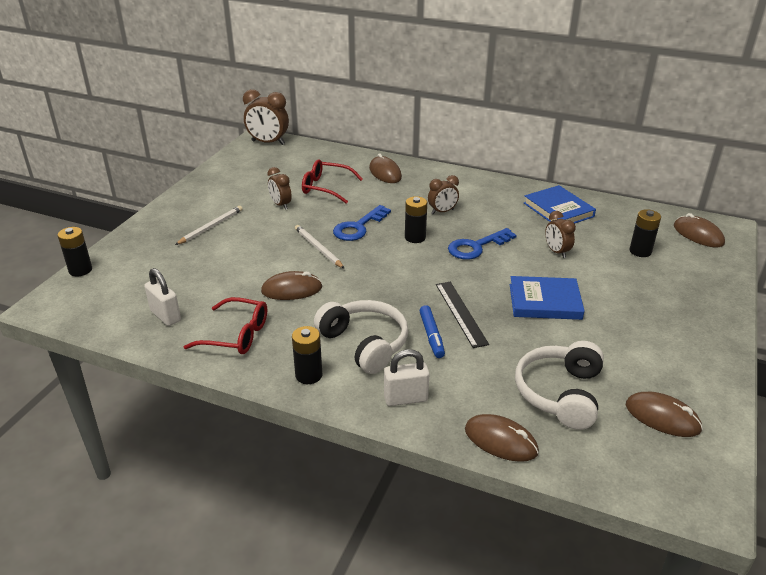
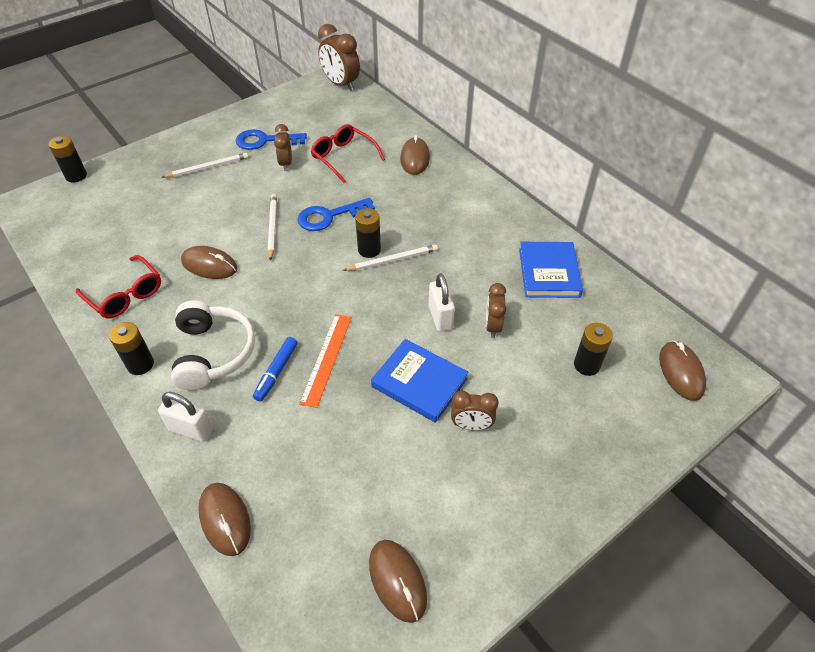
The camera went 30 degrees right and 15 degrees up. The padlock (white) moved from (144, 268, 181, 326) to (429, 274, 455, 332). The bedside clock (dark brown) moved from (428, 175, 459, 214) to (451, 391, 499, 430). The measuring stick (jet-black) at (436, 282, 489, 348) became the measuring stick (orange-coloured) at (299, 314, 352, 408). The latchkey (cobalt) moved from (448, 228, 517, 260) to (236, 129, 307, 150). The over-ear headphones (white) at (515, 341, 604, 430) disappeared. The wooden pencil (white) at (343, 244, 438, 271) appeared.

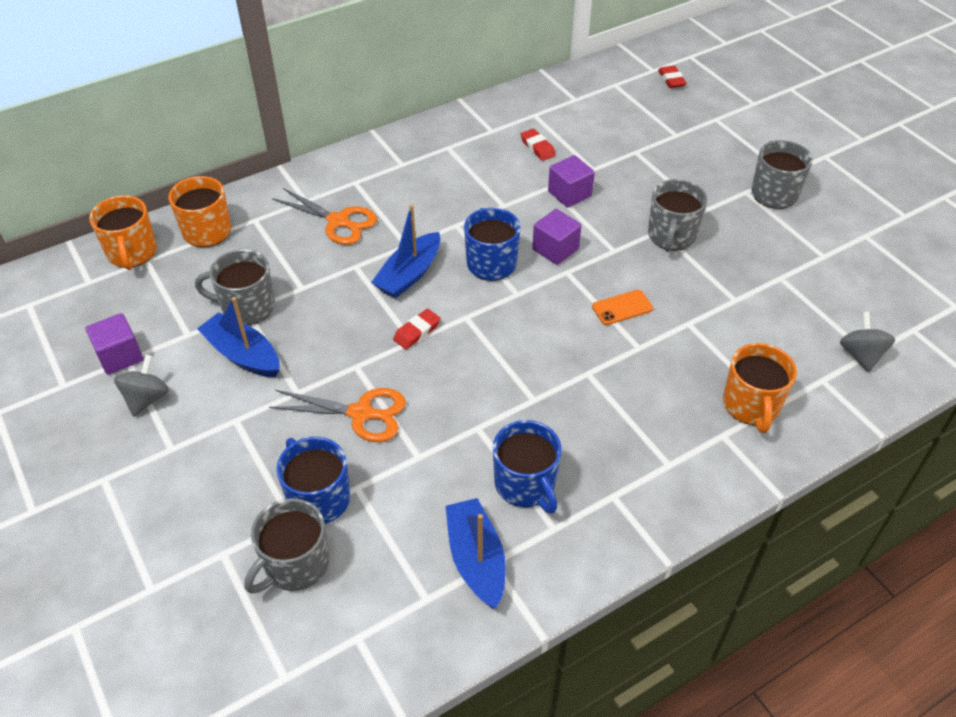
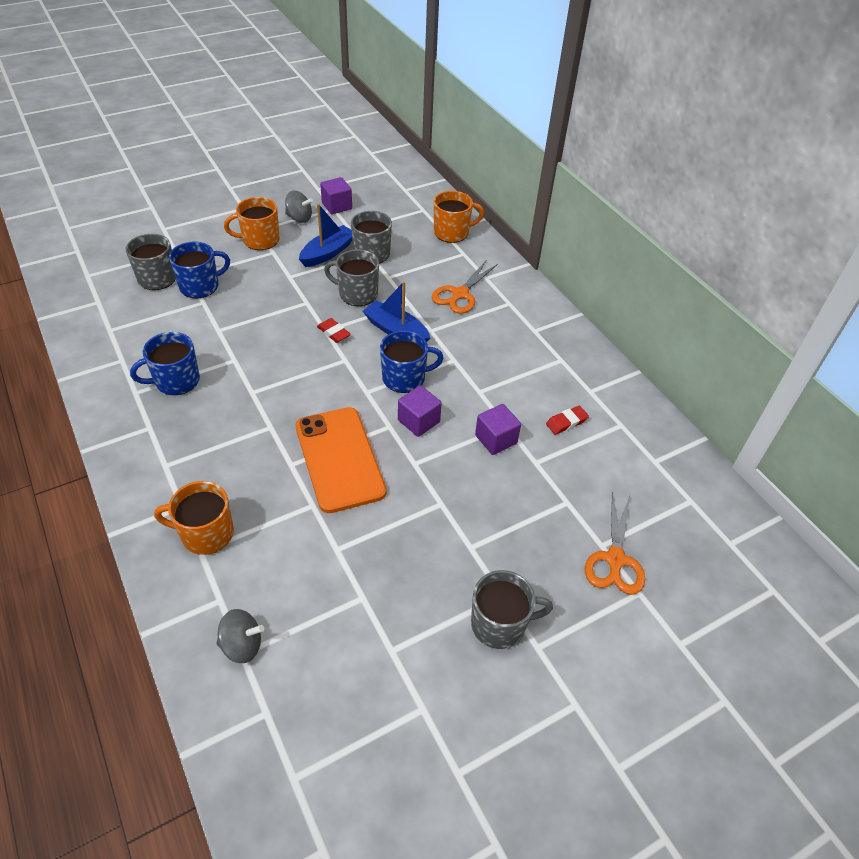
The camera went 90 degrees right and 0 degrees up. The tea mug (orange-coloured) moved from (89, 195, 157, 270) to (224, 197, 279, 250). The shears (orange-coloured) moved from (269, 388, 406, 442) to (585, 491, 645, 595). The boat (cobalt) at (445, 498, 506, 609) disappeared. The mobile phone (orange-coloured) at (592, 290, 653, 325) changed to 2.39 times the size. The tea mug (grey) moved from (648, 179, 707, 252) to (324, 249, 379, 306). The pencil eraser (scarlet) at (658, 66, 687, 88) disappeared.

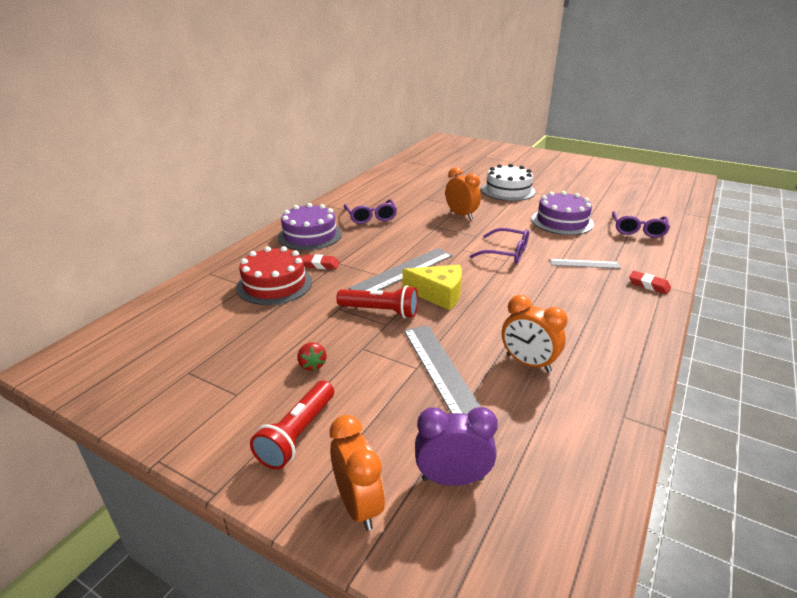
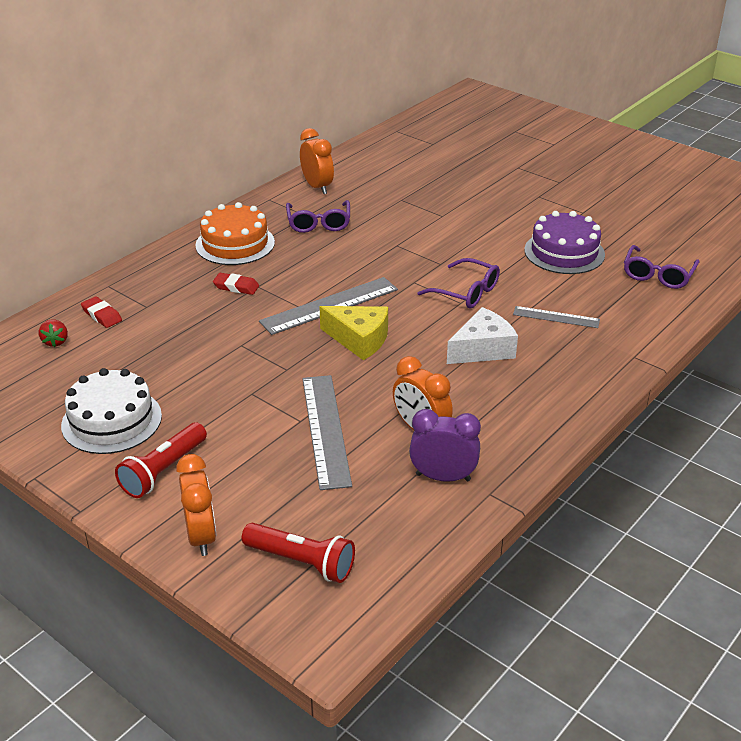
The camera went 10 degrees right and 5 degrees up. The cake (scarlet) at (236, 246, 312, 305) disappeared. The cake (royal purple) at (278, 203, 342, 250) became the cake (orange-coloured) at (195, 202, 275, 265). The berry (scarlet) moved from (297, 342, 327, 371) to (39, 319, 68, 347). The flashlight (scarlet) moved from (336, 285, 418, 318) to (242, 523, 355, 583). The bedside clock (royal purple) moved from (415, 407, 498, 486) to (409, 409, 481, 482). The bedside clock (orange-coloured) moved from (445, 167, 481, 220) to (300, 128, 334, 194). The cake (white) moved from (482, 164, 536, 201) to (61, 368, 162, 454). The pencil eraser (scarlet) moved from (629, 271, 671, 294) to (81, 296, 122, 328). The cheese wedge (white) at (447, 307, 518, 364) appeared.

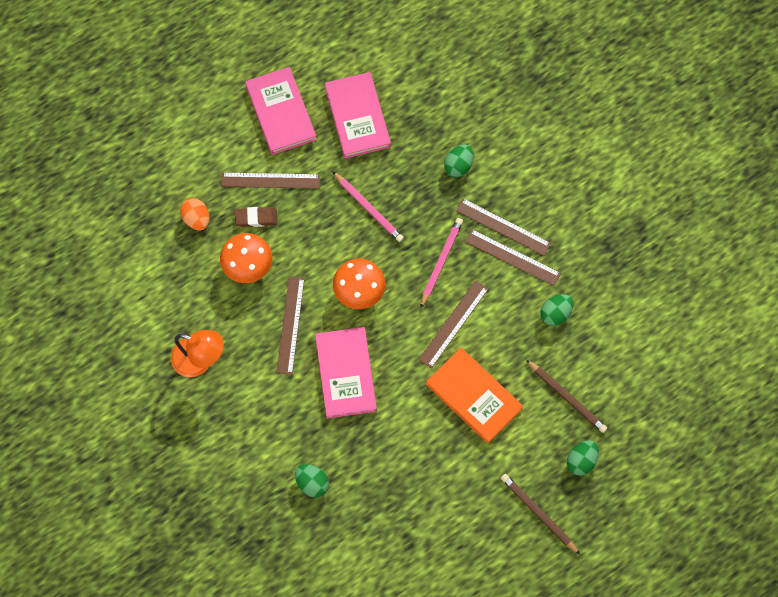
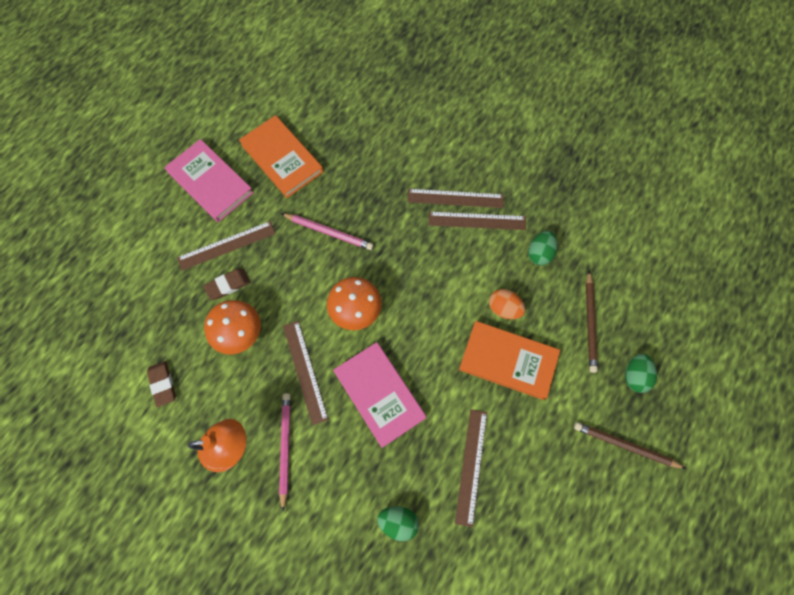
The camera went 25 degrees left and 0 degrees up. The egg shape (orange-coloured) moved from (180, 198, 210, 230) to (489, 289, 525, 319). The hardcover (pink) at (325, 72, 391, 159) became the hardcover (orange-coloured) at (239, 115, 324, 198). The measuring stick (dark brown) moved from (418, 281, 488, 368) to (455, 409, 487, 527). The wooden pencil (pink) moved from (420, 218, 463, 308) to (279, 393, 291, 512). The egg shape (emerald) at (444, 144, 473, 177) disappeared. The wooden pencil (dark brown) at (526, 360, 607, 433) turned 75 degrees clockwise. The pencil eraser (dark brown) at (147, 361, 176, 407) appeared.

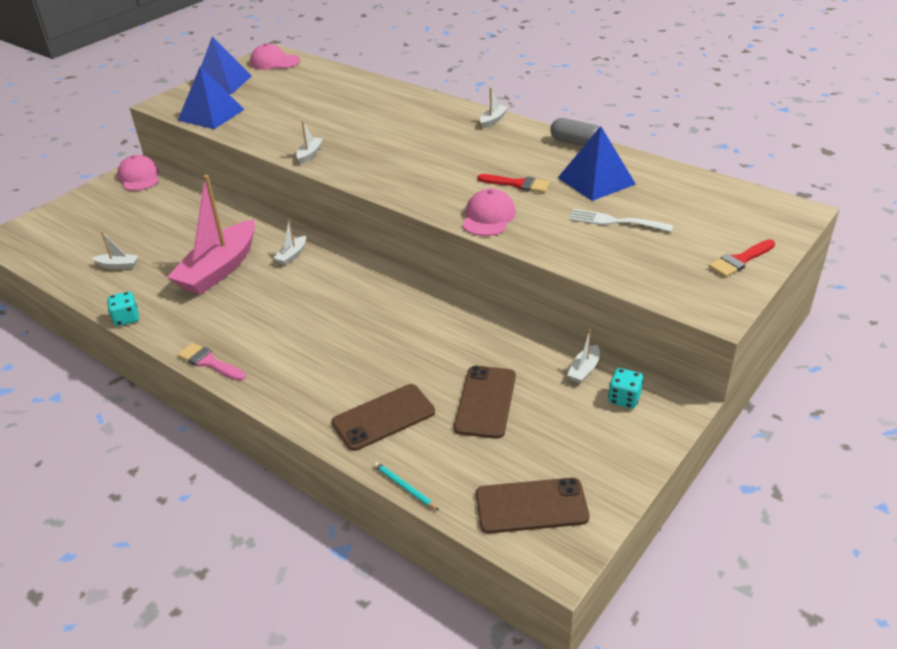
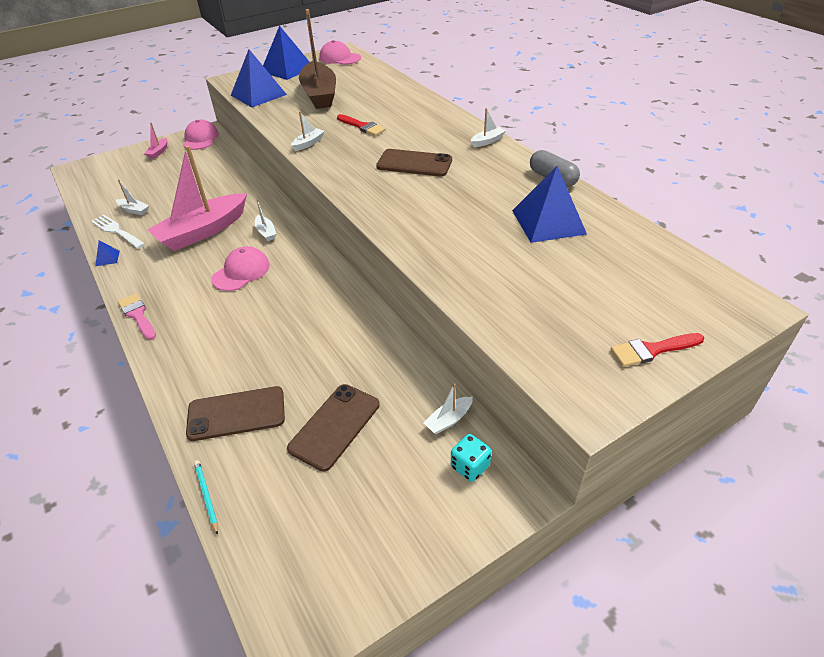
The camera went 20 degrees right and 5 degrees up. The die (turquoise) at (107, 292, 139, 326) was replaced by the pyramid (cobalt) at (95, 241, 120, 266). The boat (white) at (273, 219, 306, 265) turned 75 degrees counterclockwise. The peaked cap (pink) moved from (462, 188, 516, 236) to (211, 246, 270, 291). The mobile phone (dark brown) moved from (476, 478, 589, 534) to (376, 149, 452, 176). The paint brush (scarlet) moved from (477, 174, 550, 193) to (337, 114, 386, 136). The dinner fork (white) moved from (569, 209, 673, 232) to (91, 215, 145, 249). The boat (pink) at (144, 122, 167, 159) appeared. The boat (dark brown) at (299, 9, 336, 109) appeared.

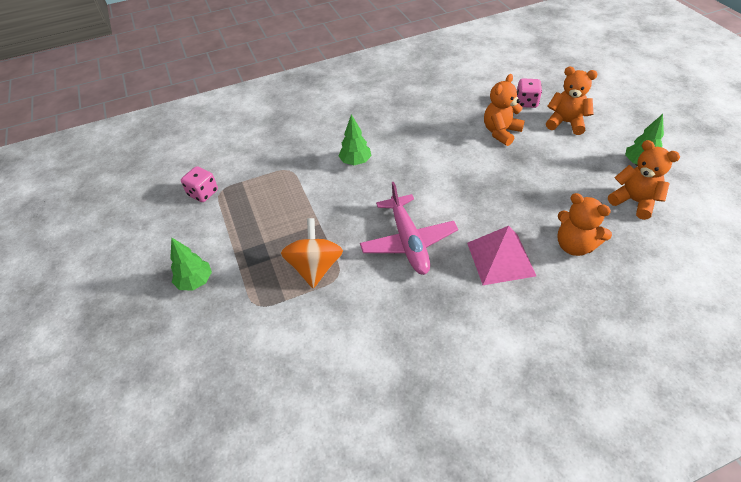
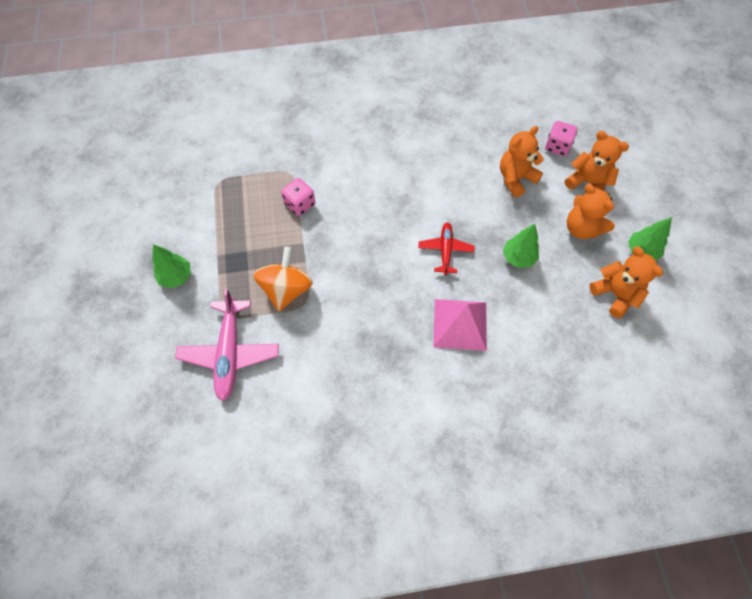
The camera went 10 degrees right and 15 degrees up. The die (pink) moved from (181, 166, 218, 202) to (281, 178, 315, 216). The toy tree (emerald) moved from (339, 114, 371, 165) to (503, 224, 539, 268). The plane (pink) moved from (360, 182, 458, 275) to (175, 288, 279, 401). The teddy bear (orange-coloured) moved from (557, 193, 612, 256) to (567, 184, 615, 239). The plane (scarlet) at (418, 222, 475, 275) appeared.

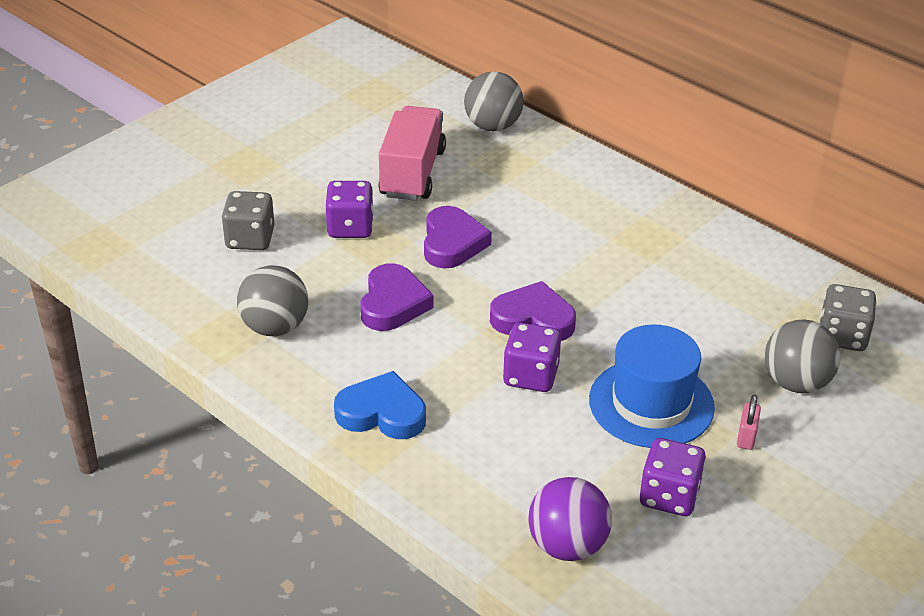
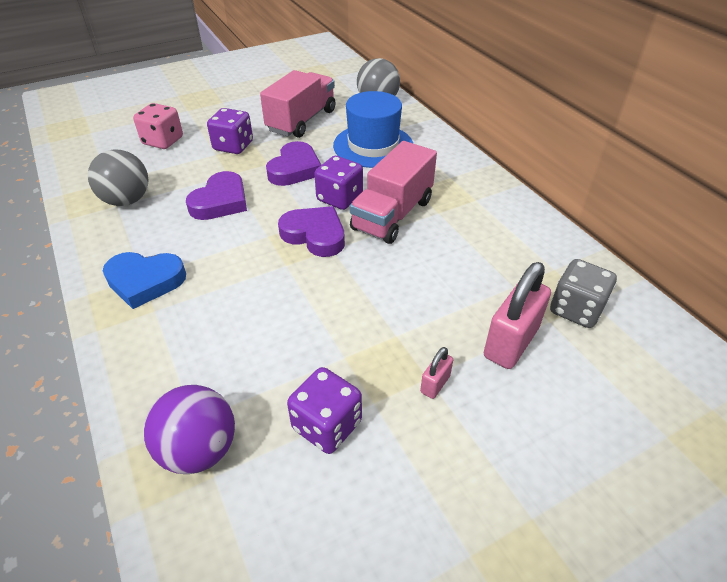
The camera went 20 degrees right and 5 degrees up. The die (grey) at (222, 191, 275, 250) became the die (pink) at (133, 103, 183, 149). The heart (cobalt) at (334, 371, 426, 439) turned 150 degrees clockwise. The die (royal purple) moved from (503, 322, 561, 392) to (314, 156, 363, 210). The tall hat (cobalt) moved from (589, 324, 715, 448) to (333, 91, 413, 168). The sphere (grey) at (765, 319, 841, 393) was replaced by the padlock (pink) at (484, 262, 551, 369). The lorry (pink) at (350, 141, 437, 244) appeared.

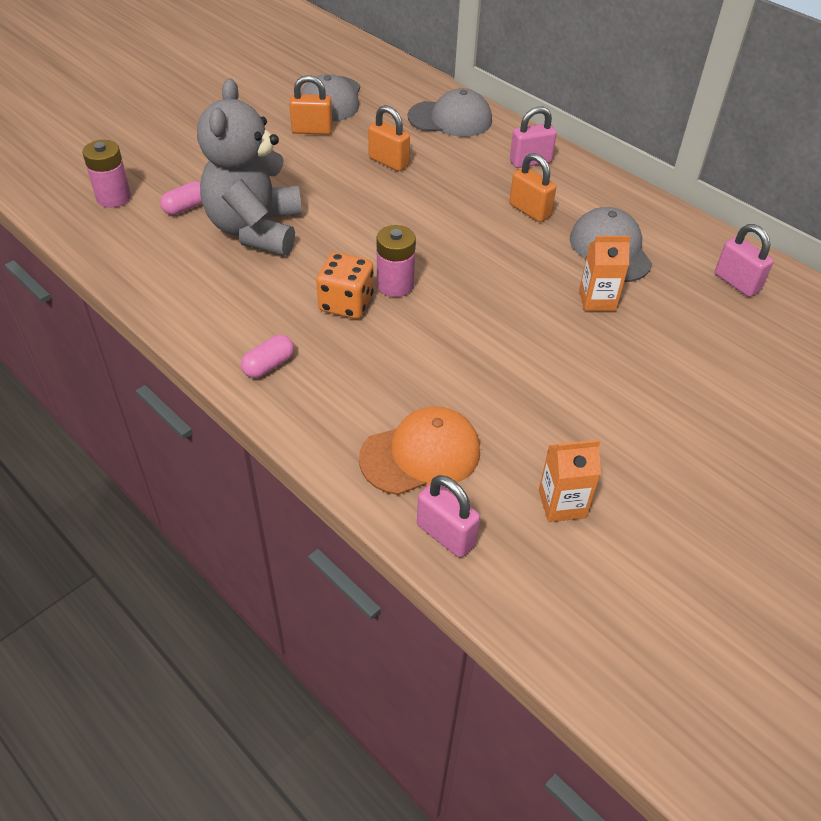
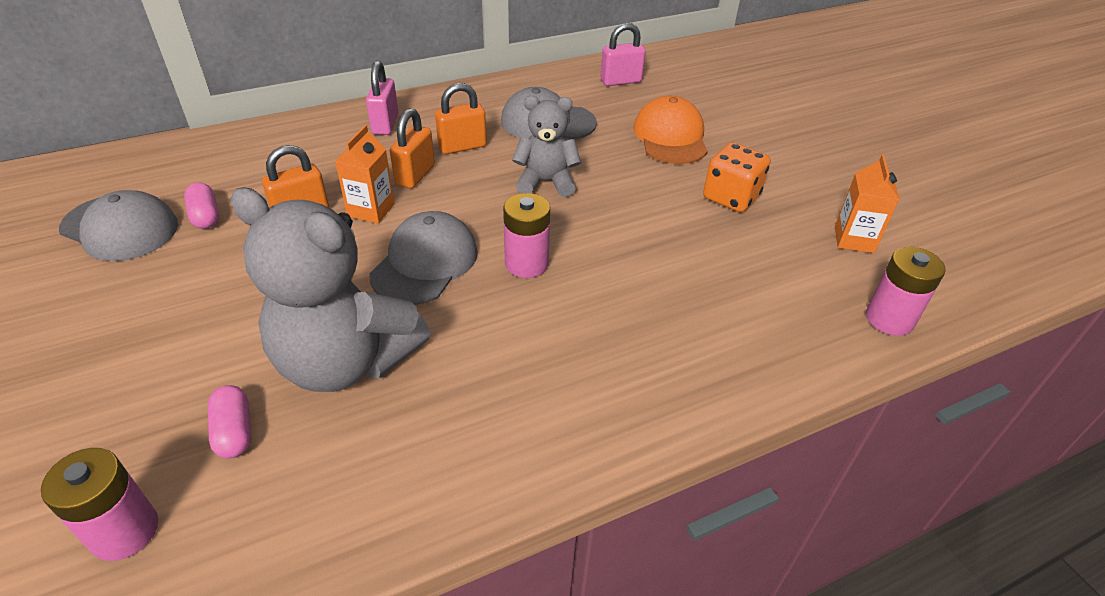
The camera went 70 degrees left and 5 degrees down. The pill shape (pink) moved from (241, 335, 294, 378) to (184, 183, 219, 229). The padlock (orange-coloured) moved from (289, 75, 332, 135) to (390, 108, 435, 188). The die (orange-coloured) moved from (316, 252, 374, 319) to (703, 143, 770, 212). The peaked cap (orange-coloured) moved from (359, 406, 480, 495) to (634, 96, 708, 164). The peaked cap (grey) moved from (408, 88, 492, 137) to (369, 211, 478, 305). The padlock (pink) at (417, 475, 480, 558) was replaced by the battery (pink) at (866, 247, 946, 336). The carton (orange-coloured) moved from (579, 236, 631, 311) to (335, 125, 395, 224). The teddy bear (grey) at (512, 96, 581, 197) appeared.

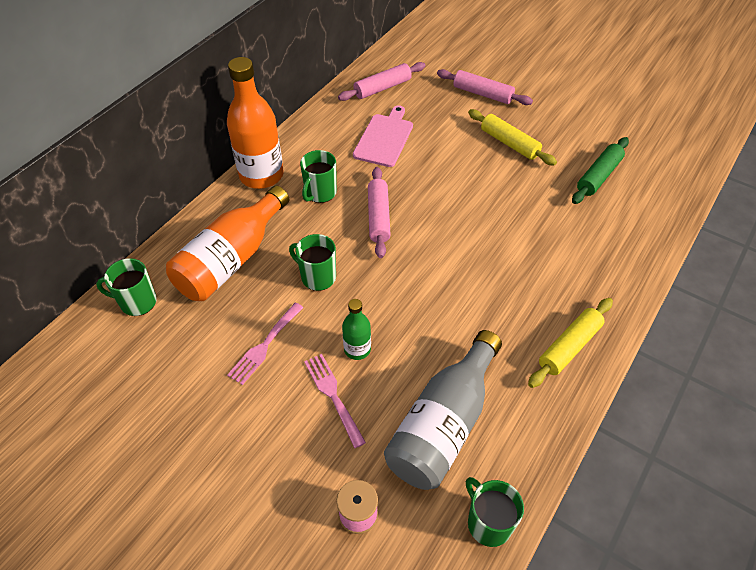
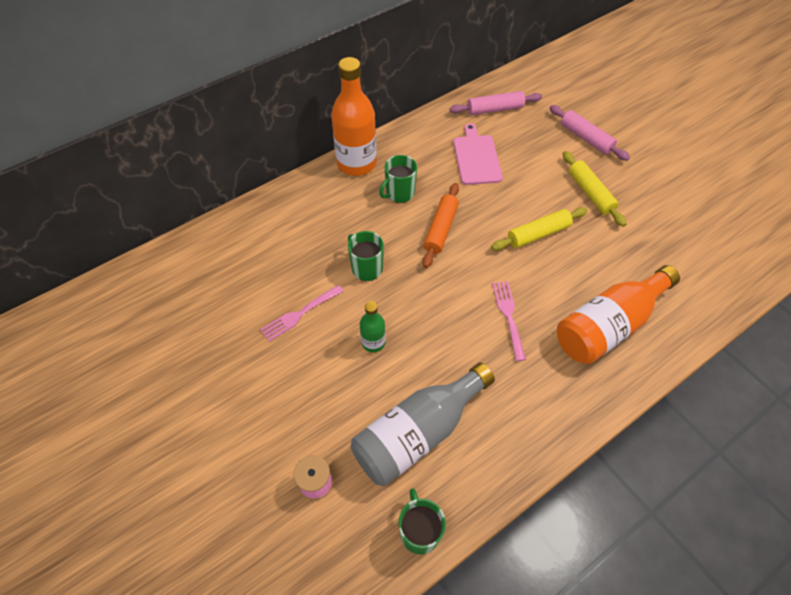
The camera went 20 degrees right and 5 degrees up. The tea mug (emerald) at (96, 258, 157, 316) disappeared. The drink bottle (orange-coloured) moved from (166, 186, 289, 301) to (557, 265, 680, 364). The dinner fork (pink) moved from (304, 354, 366, 448) to (492, 281, 526, 361). The chopping board (pink) at (353, 105, 413, 167) turned 45 degrees counterclockwise. The dough roller (pink) at (368, 167, 391, 258) became the dough roller (orange-coloured) at (422, 183, 459, 268). The dough roller (bright yellow) moved from (528, 298, 613, 388) to (491, 207, 588, 250). The dough roller (emerald) at (572, 137, 629, 204) disappeared.

